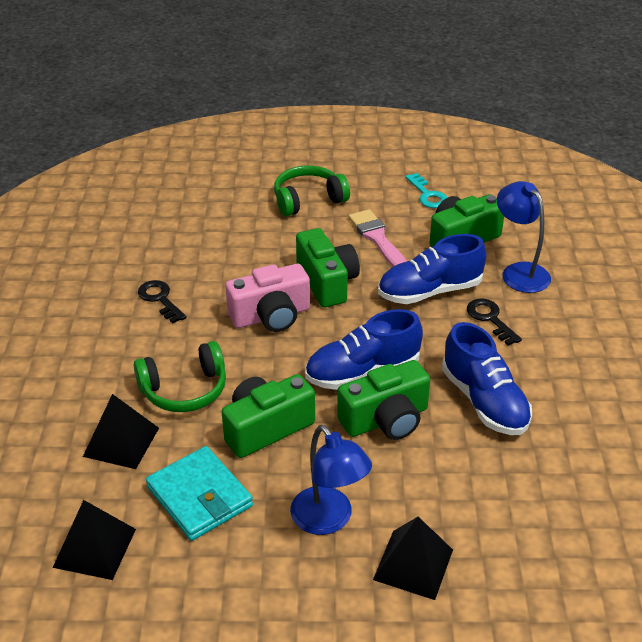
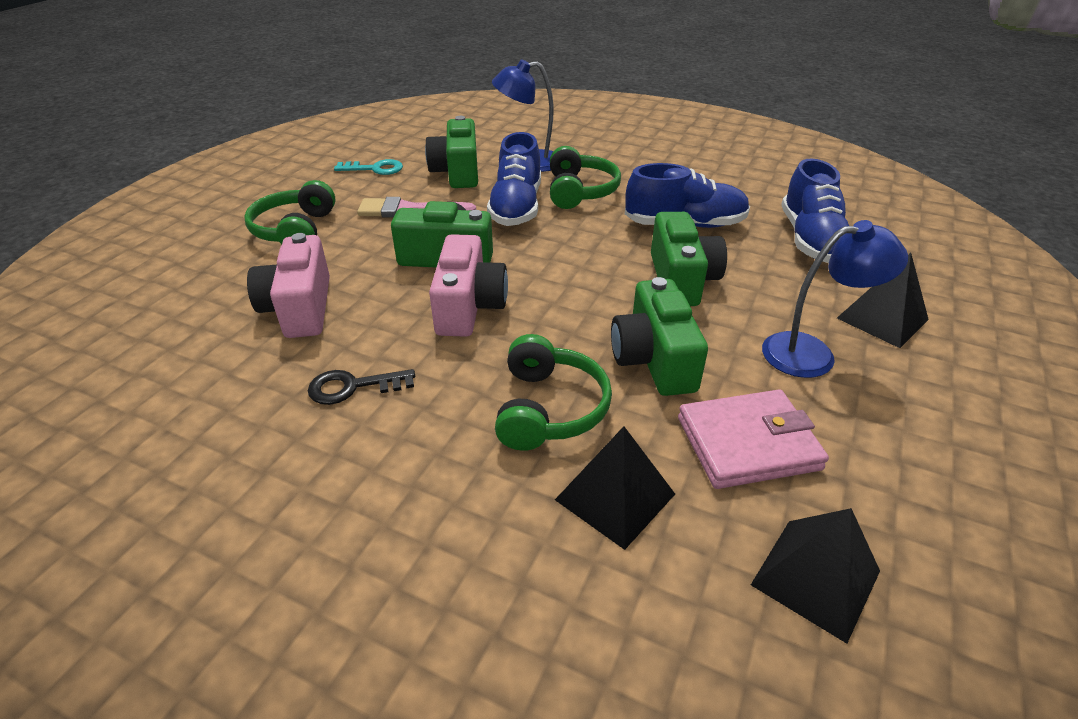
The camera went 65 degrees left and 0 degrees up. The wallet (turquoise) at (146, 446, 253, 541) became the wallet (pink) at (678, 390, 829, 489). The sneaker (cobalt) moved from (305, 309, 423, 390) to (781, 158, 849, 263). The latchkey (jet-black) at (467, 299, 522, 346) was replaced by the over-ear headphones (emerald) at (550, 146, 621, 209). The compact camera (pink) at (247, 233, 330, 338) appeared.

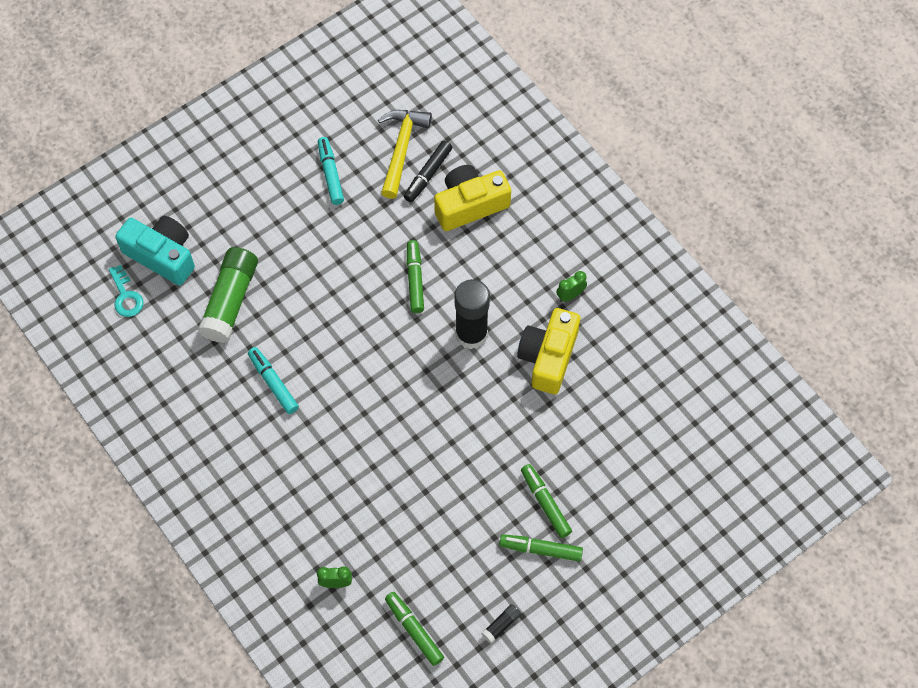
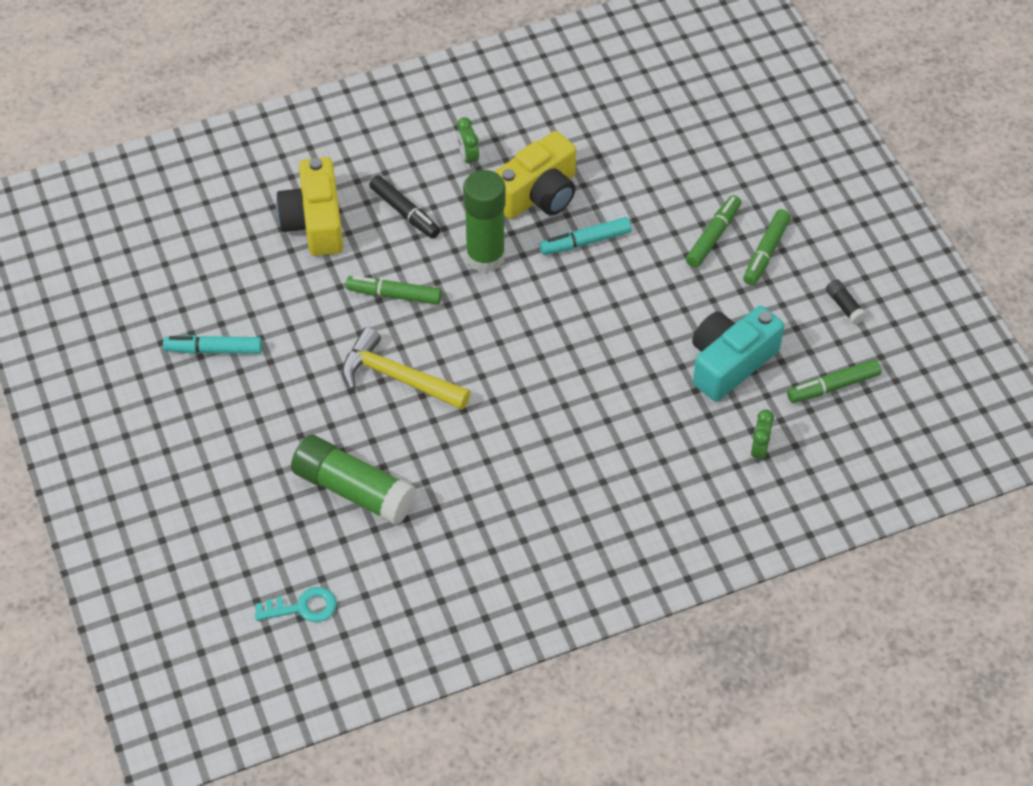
The camera went 75 degrees left and 10 degrees down. The compact camera (turquoise) moved from (115, 216, 195, 286) to (692, 306, 784, 401). The marker (turquoise) moved from (248, 347, 299, 414) to (540, 217, 632, 255). The carpenter's hammer (bright yellow) moved from (378, 110, 432, 199) to (342, 327, 471, 410). The marker (jet-black) moved from (404, 141, 452, 202) to (369, 175, 440, 239). The glue stick (jet-black) at (455, 279, 490, 349) became the glue stick (emerald) at (463, 170, 506, 273). The compact camera (bright yellow) at (517, 308, 580, 394) turned 75 degrees counterclockwise. The marker (emerald) at (521, 464, 572, 538) turned 135 degrees clockwise.

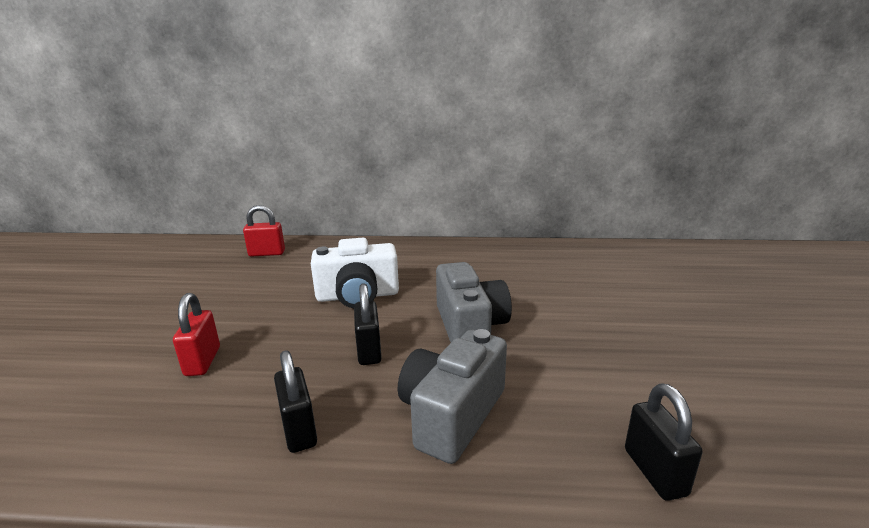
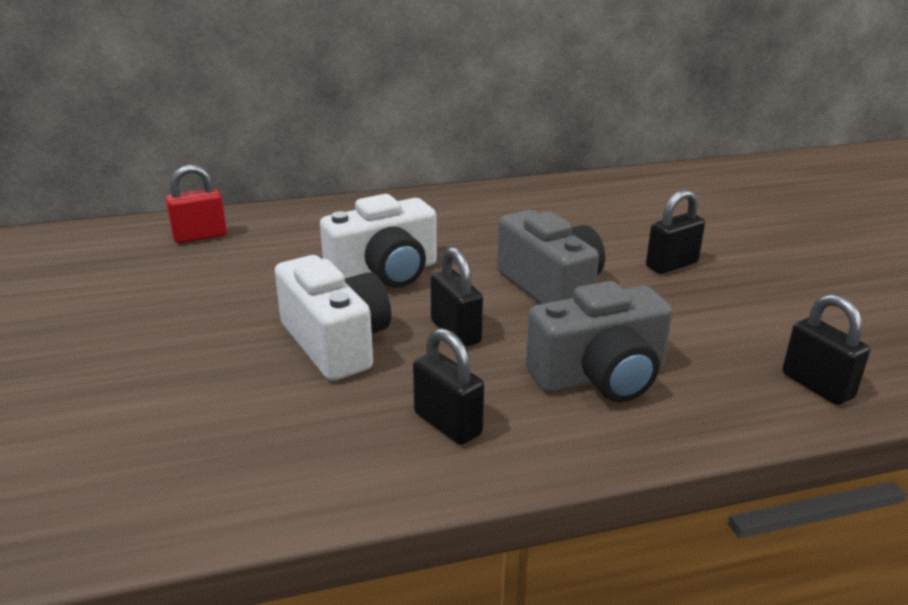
The camera went 20 degrees left and 5 degrees up. The padlock (scarlet) at (173, 293, 220, 376) disappeared. The compact camera (grey) at (398, 329, 507, 464) turned 120 degrees counterclockwise. The compact camera (white) at (275, 255, 391, 381) appeared. The padlock (jet-black) at (646, 190, 705, 274) appeared.

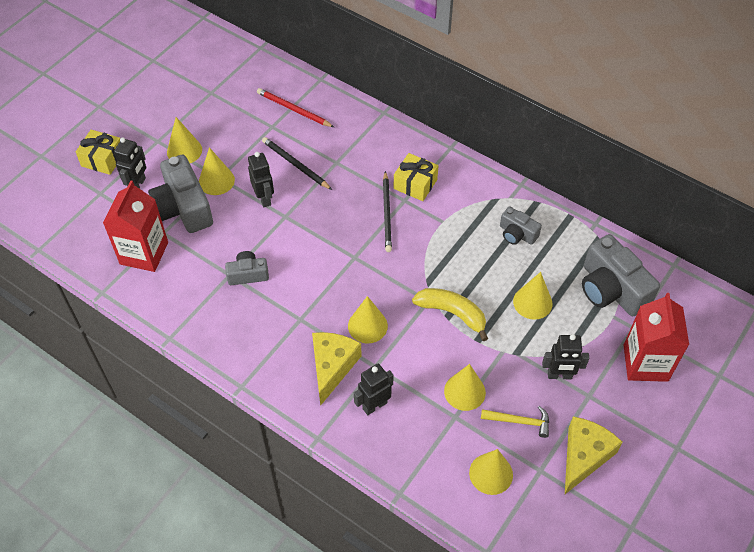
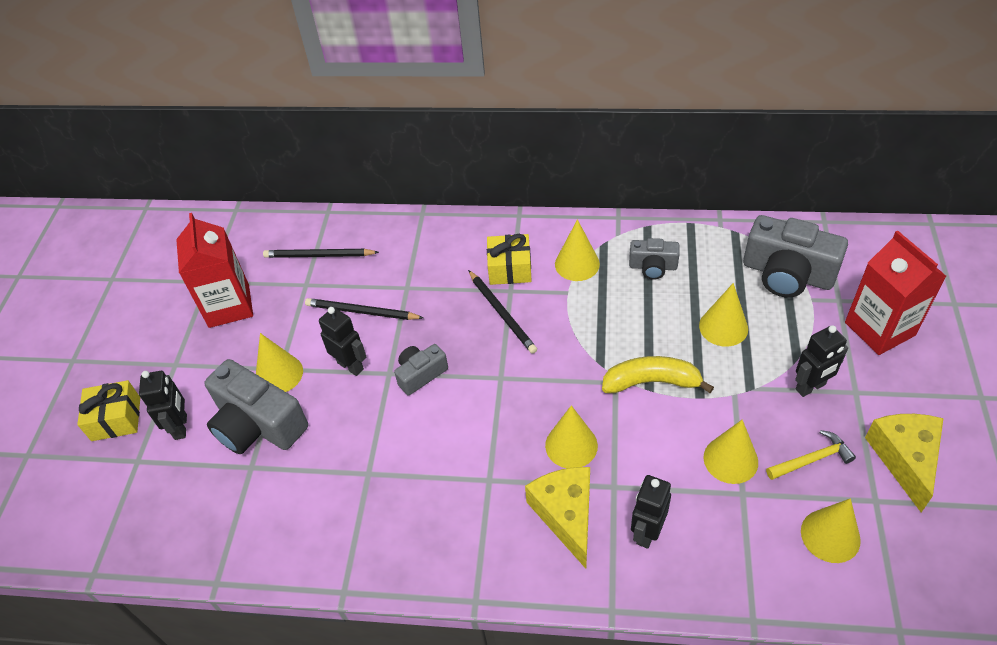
The camera went 25 degrees left and 5 degrees down. The carton (scarlet) moved from (103, 181, 168, 272) to (176, 213, 253, 328). The solid cone (bright yellow) moved from (167, 117, 202, 163) to (555, 219, 600, 281). The compact camera (grey) moved from (225, 251, 269, 285) to (394, 344, 448, 395). The wooden pencil (scarlet) at (257, 88, 334, 127) became the wooden pencil (jet-black) at (263, 249, 379, 258).

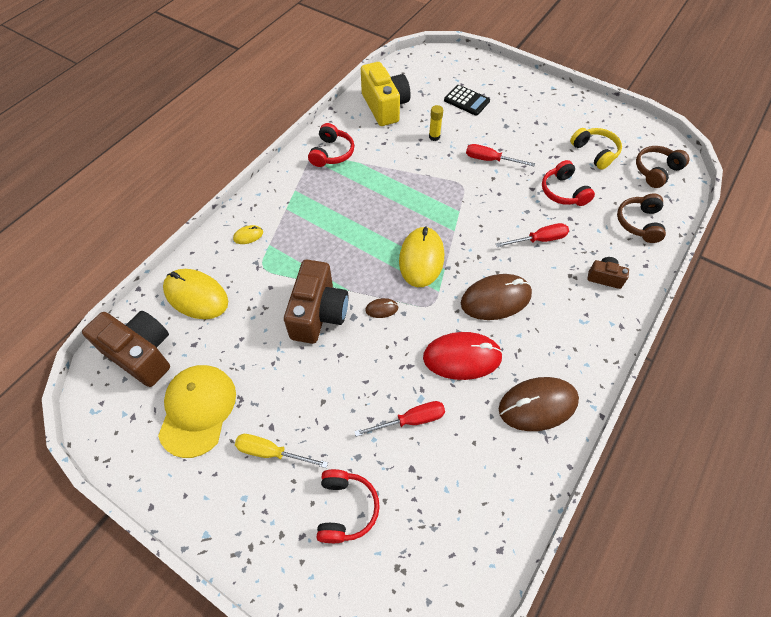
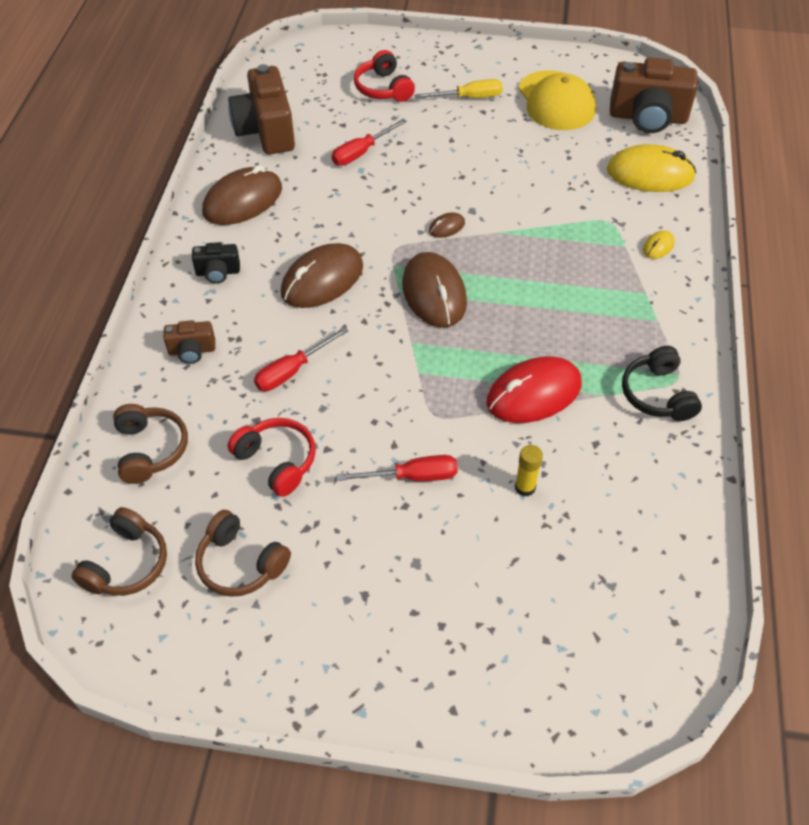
The camera went 155 degrees right and 5 degrees down. The compact camera (dark brown) moved from (284, 260, 349, 344) to (228, 64, 295, 154). The over-ear headphones (scarlet) at (308, 123, 354, 167) became the over-ear headphones (jet-black) at (622, 346, 702, 421). The compact camera (bright yellow) at (361, 62, 410, 126) disappeared. The computer mouse (bright yellow) at (399, 226, 444, 287) became the computer mouse (dark brown) at (402, 252, 467, 328). The computer mouse (scarlet) moved from (423, 332, 503, 380) to (486, 356, 582, 423). The adding machine (jet-black) at (444, 85, 490, 116) disappeared. The over-ear headphones (bright yellow) at (570, 128, 622, 170) became the over-ear headphones (dark brown) at (195, 510, 291, 597). The compact camera (jet-black) at (192, 242, 240, 283) appeared.

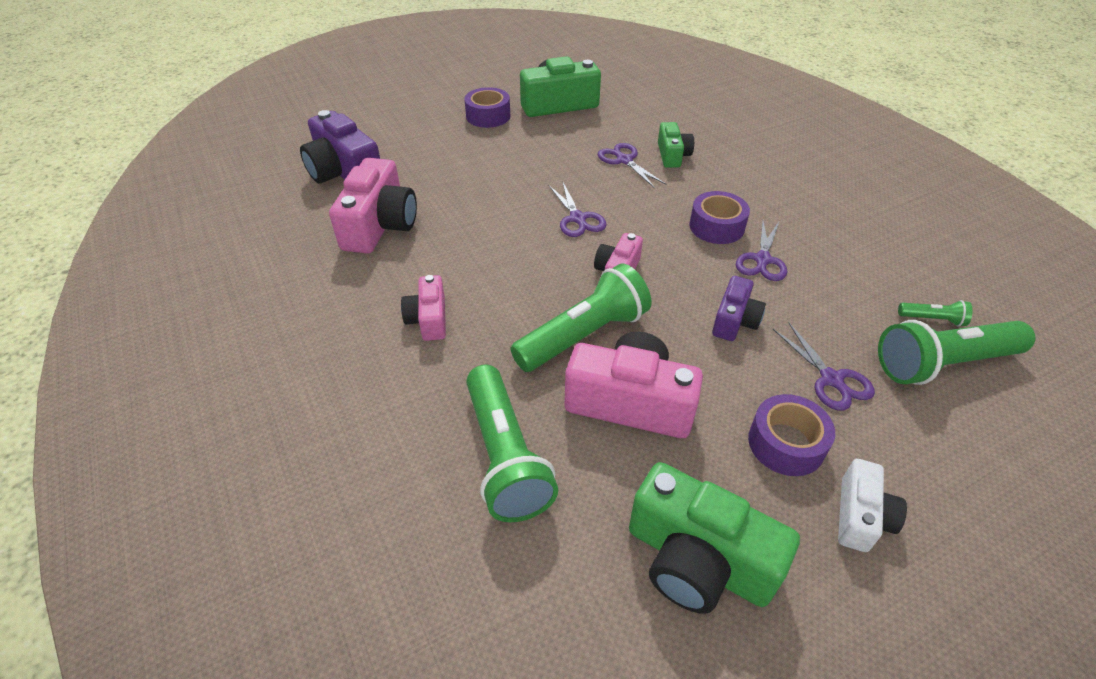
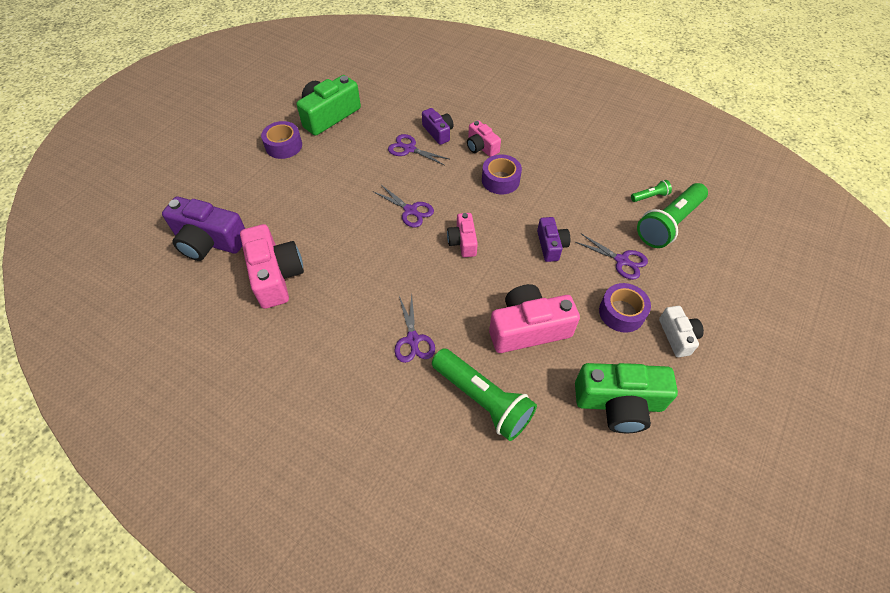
The camera went 30 degrees left and 10 degrees up. The compact camera (pink) moved from (401, 275, 446, 341) to (467, 120, 501, 157). The flashlight (emerald) at (510, 263, 652, 372) disappeared. The compact camera (emerald) at (658, 122, 694, 168) became the compact camera (royal purple) at (422, 108, 453, 145). The shears (royal purple) moved from (736, 221, 787, 281) to (394, 295, 435, 363).

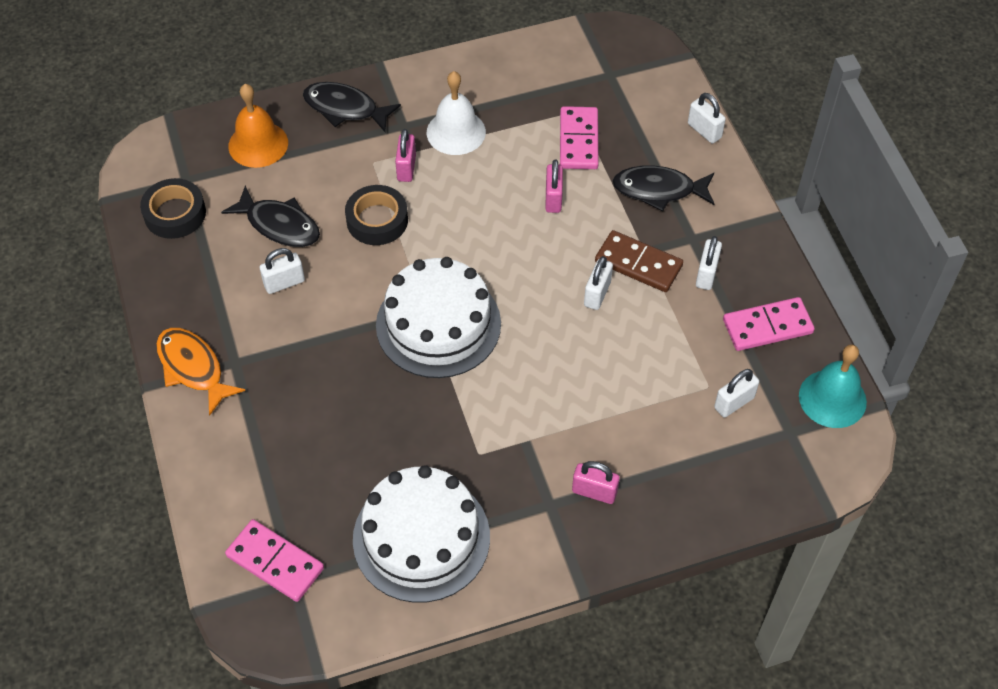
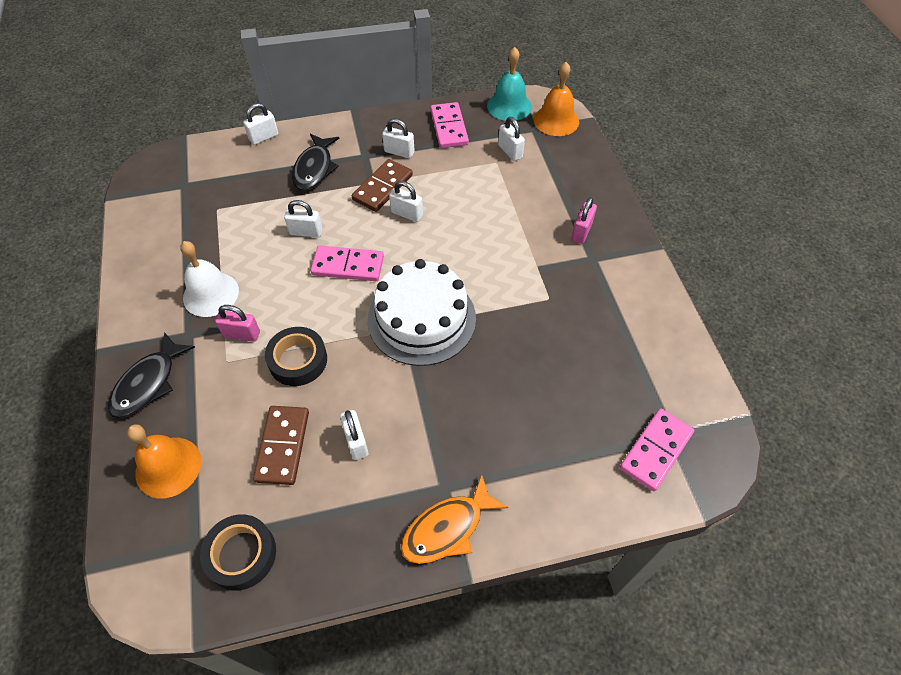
The camera went 85 degrees left and 0 degrees up. The fish (jet-black) at (221, 186, 320, 247) was replaced by the domino tile (dark brown) at (253, 406, 309, 485). The cake (white) at (353, 465, 490, 603) disappeared. The padlock (pink) at (545, 160, 563, 213) became the padlock (white) at (284, 200, 322, 238). The domino tile (pink) moved from (560, 106, 599, 169) to (311, 245, 384, 281). The bell (orange-coloured) at (534, 62, 579, 136) appeared.

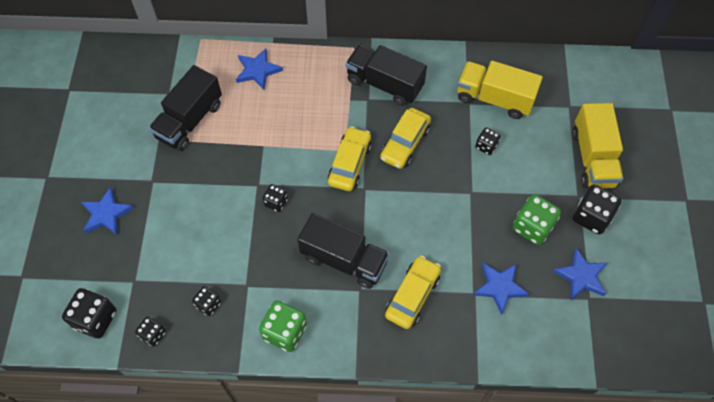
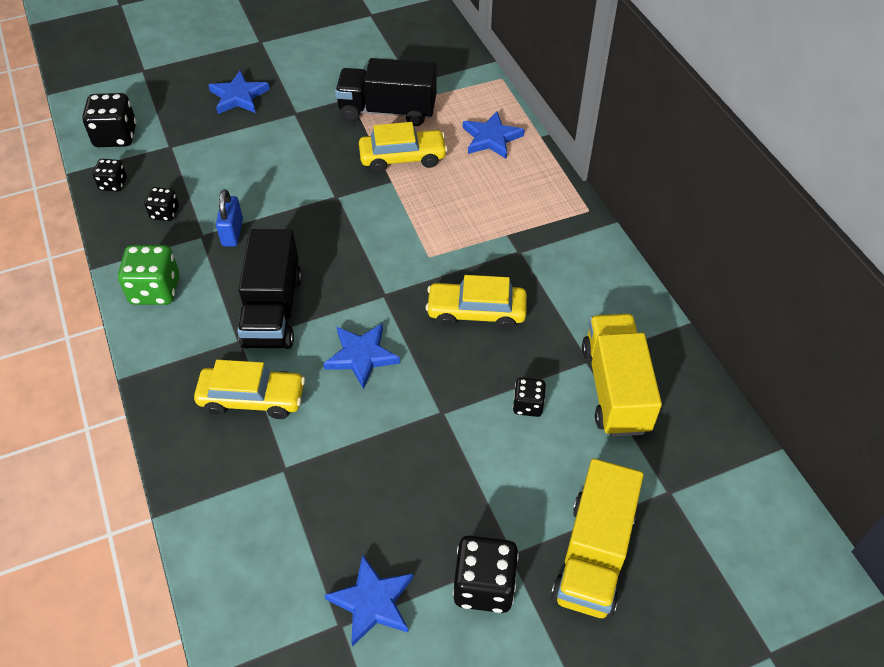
The camera went 65 degrees right and 10 degrees down. The die (jet-black) at (262, 184, 288, 212) disappeared. The car (bright yellow) moved from (328, 126, 372, 191) to (359, 122, 448, 173). The lorry (jet-black) at (346, 44, 427, 106) disappeared. The star (cobalt) moved from (473, 263, 529, 315) to (323, 323, 400, 389). The die (emerald) at (513, 194, 561, 245) disappeared. The lorry (bright yellow) at (572, 103, 623, 188) turned 45 degrees counterclockwise. The padlock (cobalt) at (216, 189, 243, 247) appeared.

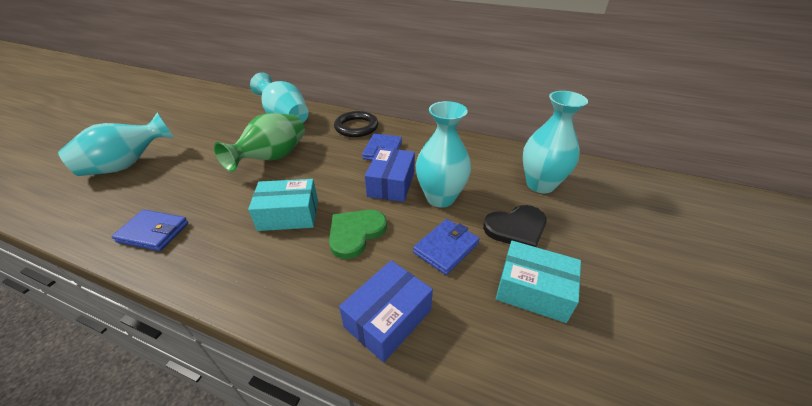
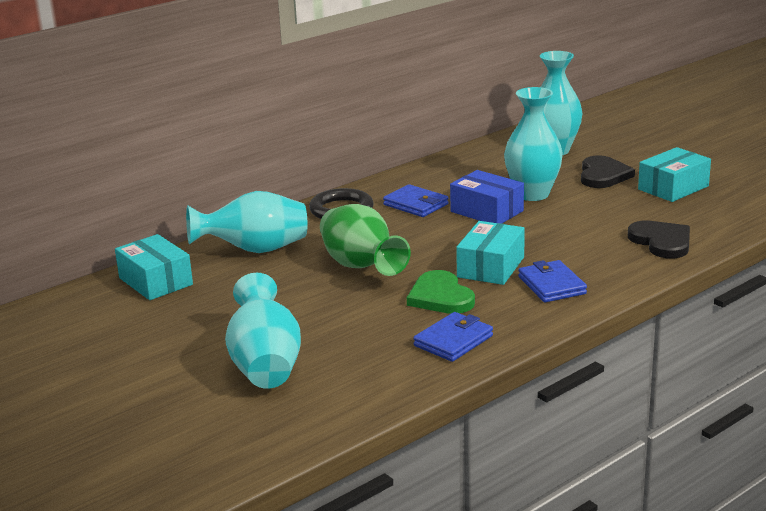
The camera went 60 degrees left and 15 degrees down. The heart (emerald) moved from (329, 210, 387, 259) to (407, 270, 475, 314). The box (cobalt) at (339, 260, 433, 363) was replaced by the heart (jet-black) at (628, 221, 690, 258). The wallet (cobalt) moved from (413, 219, 479, 275) to (518, 260, 587, 302). The box (turquoise) at (115, 234, 193, 300) appeared.

